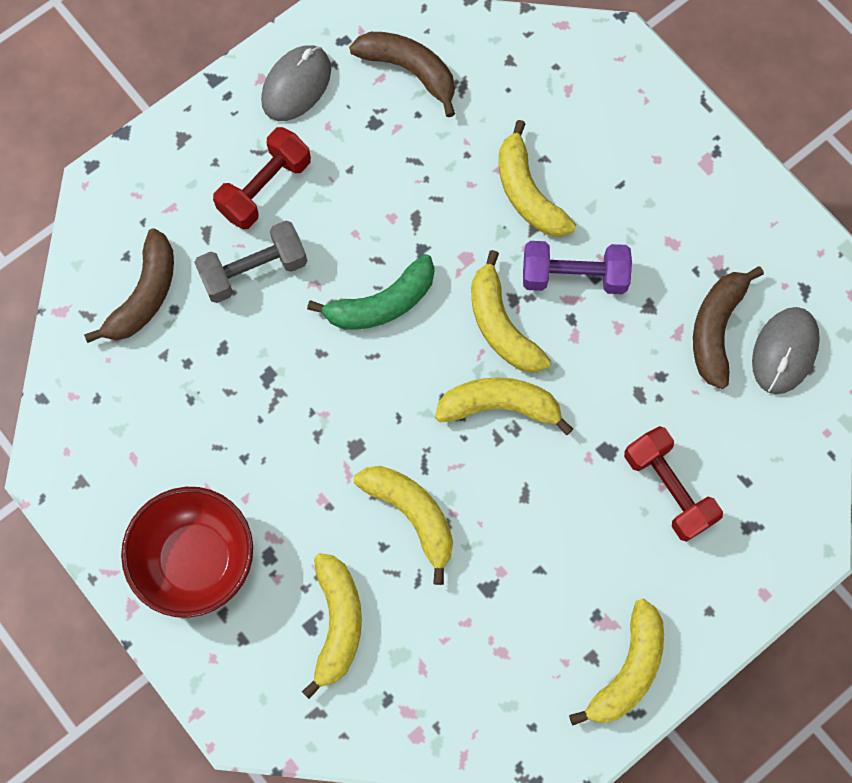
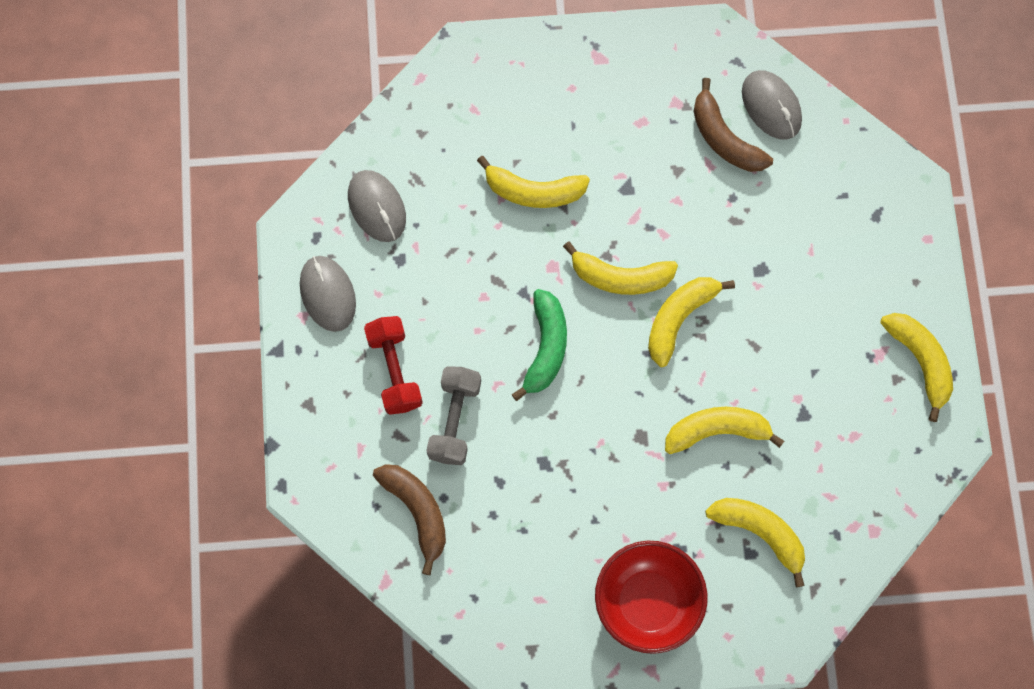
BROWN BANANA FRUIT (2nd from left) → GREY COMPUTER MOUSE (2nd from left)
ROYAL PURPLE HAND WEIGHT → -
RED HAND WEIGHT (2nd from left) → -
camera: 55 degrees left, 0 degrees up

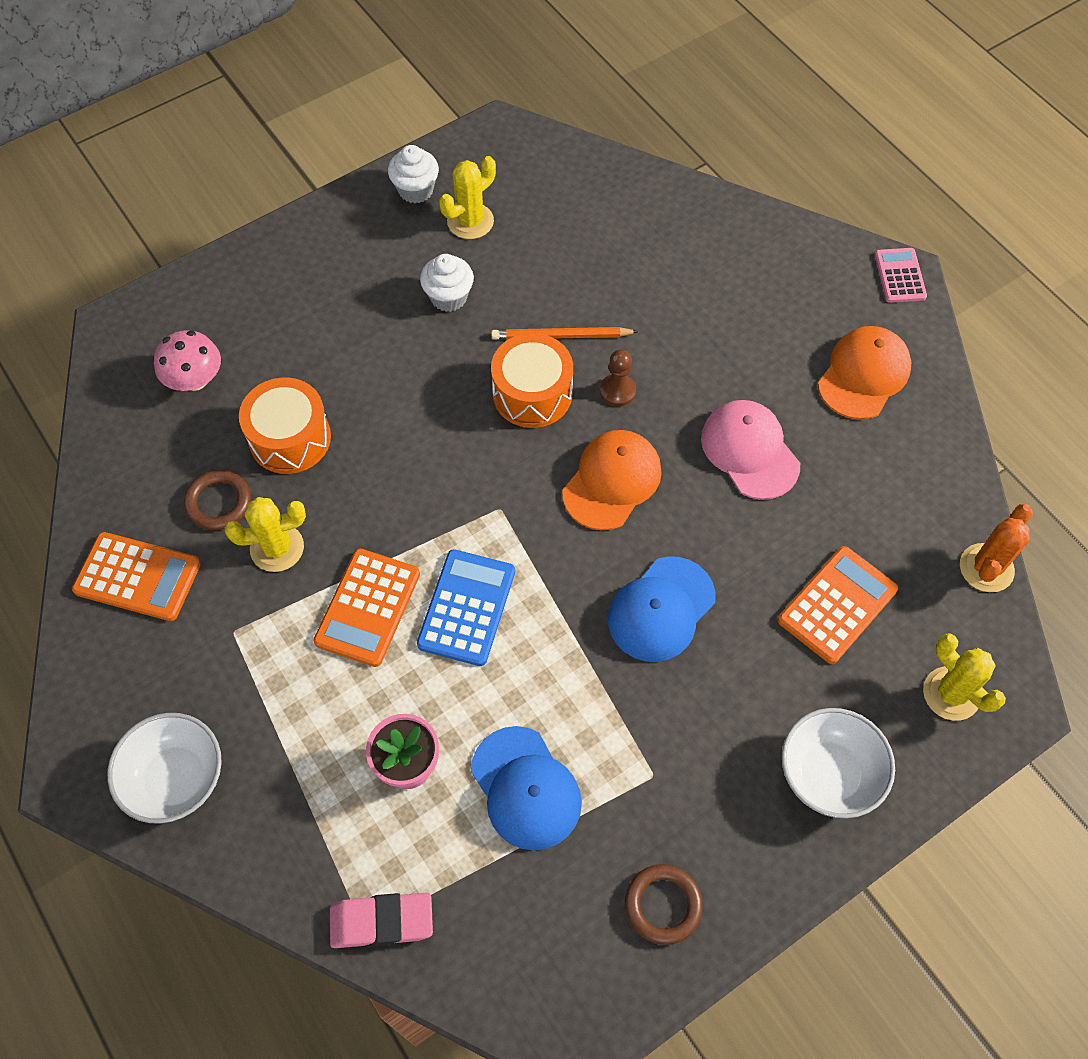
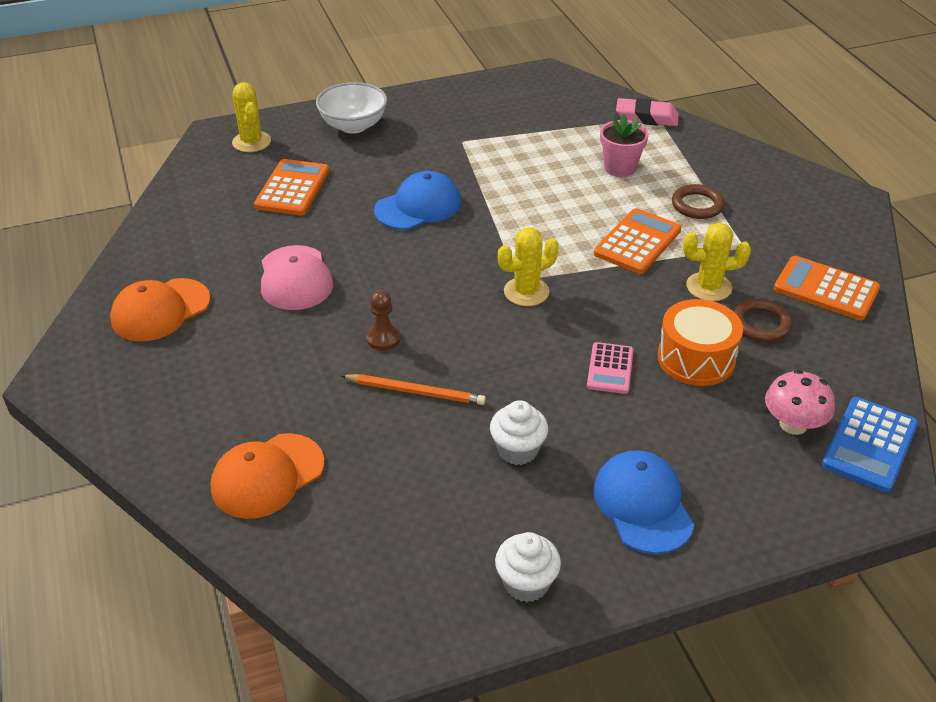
BRIGHT YELLOW CACTUS (2nd from left), moved
ROSE-PINK POCKET CALCULATOR, moved
ORANGE TOY DRUM (2nd from left) → -
ORANGE BASEBALL CAP (1st from left in the first image) → ORANGE BASEBALL CAP (2nd from left), moved
ORANGE CACTUS → -
ORANGE POCKET CALCULATOR (3rd from left in the first image) → ORANGE POCKET CALCULATOR (1st from left), 135 degrees clockwise
COBALT POCKET CALCULATOR, moved
WHITE DEEP DISH (1st from left) → -
COBALT BASEBALL CAP (1st from left in the first image) → COBALT BASEBALL CAP (2nd from left), moved
BROWN TORUS (2nd from left in the first image) → BROWN TORUS (1st from left), moved
camera: 165 degrees left, 20 degrees down

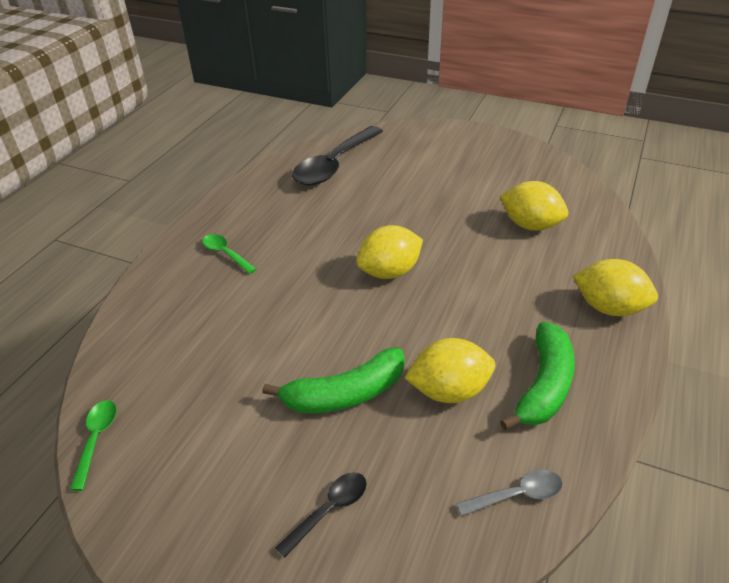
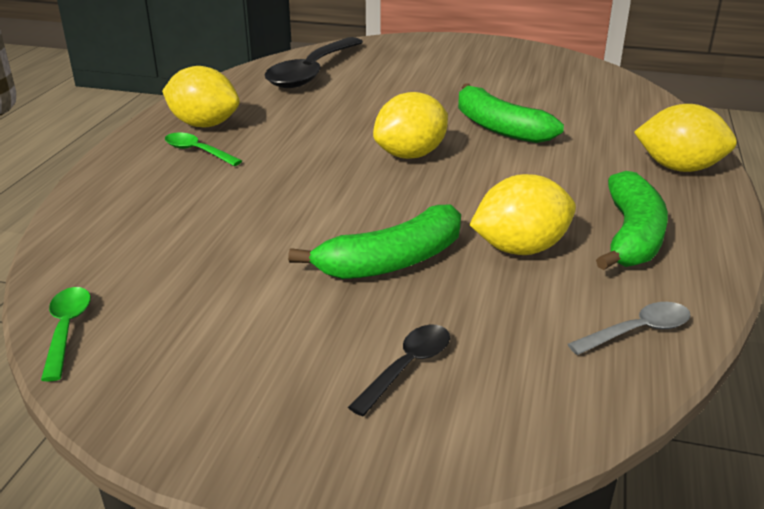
BRIGHT YELLOW TOY LEMON (3rd from left in the first image) → BRIGHT YELLOW TOY LEMON (1st from left), moved
- → LEAF-GREEN BANANA FRUIT (2nd from left)
camera: 10 degrees left, 10 degrees down

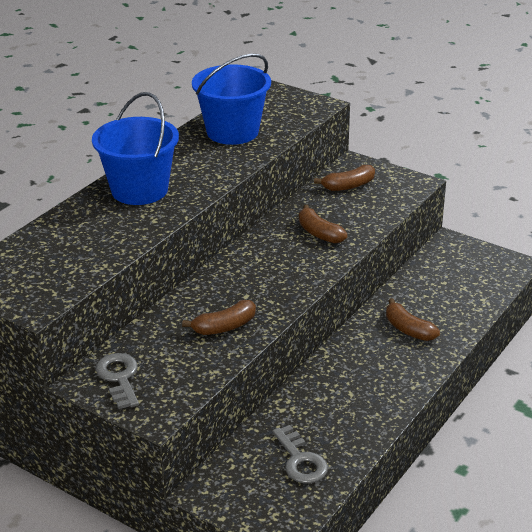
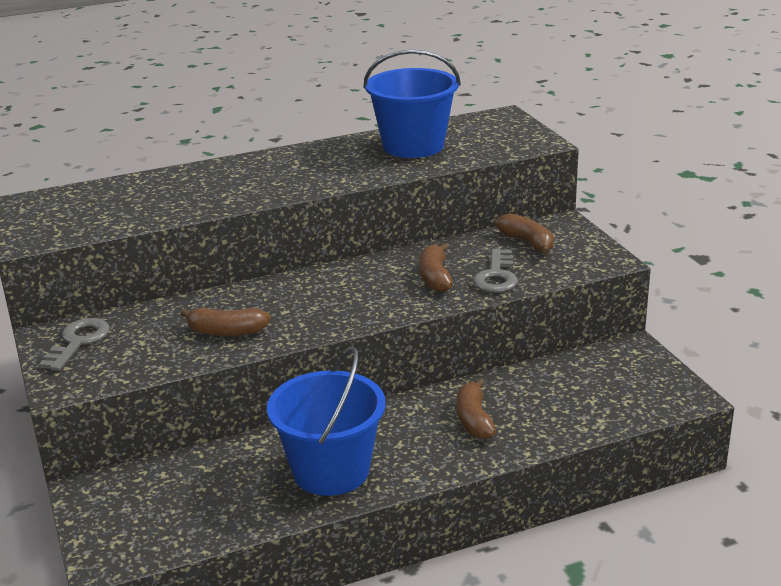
COBALT BUCKET (1st from left), moved
BROWN BANANA FRUIT (3rd from left in the first image) → BROWN BANANA FRUIT (4th from left), 135 degrees counterclockwise
GREY DOOR KEY (2nd from left), moved
camera: 35 degrees right, 5 degrees down

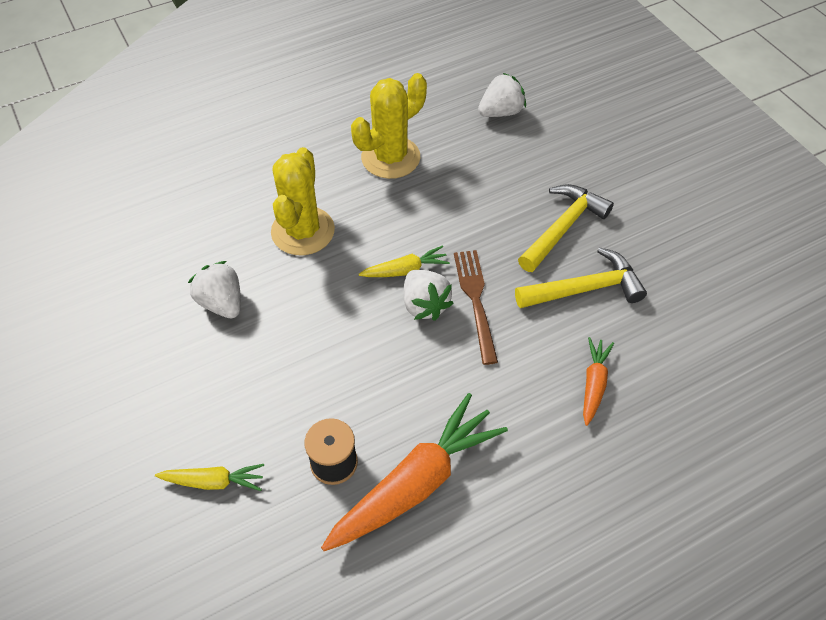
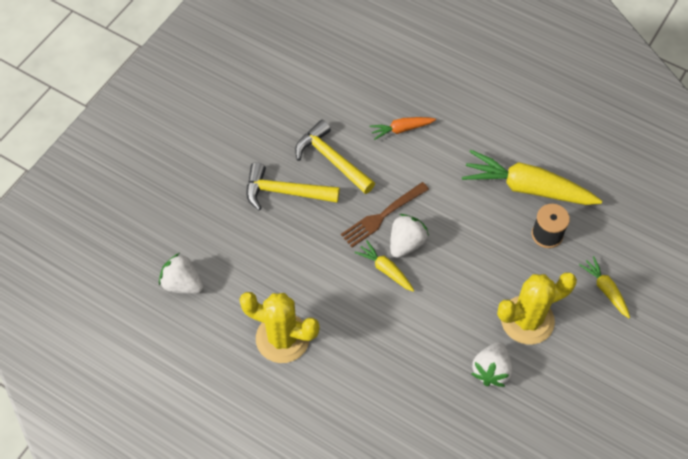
BRIGHT YELLOW CACTUS (1st from left in the first image) → BRIGHT YELLOW CACTUS (2nd from left), moved
ORANGE ROOT VEGETABLE (1st from left) → BRIGHT YELLOW ROOT VEGETABLE (2nd from left)
camera: 120 degrees left, 5 degrees up

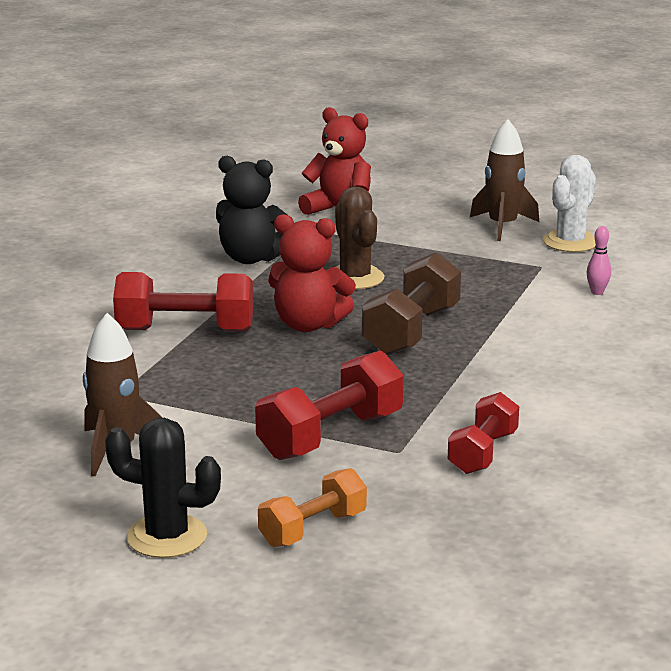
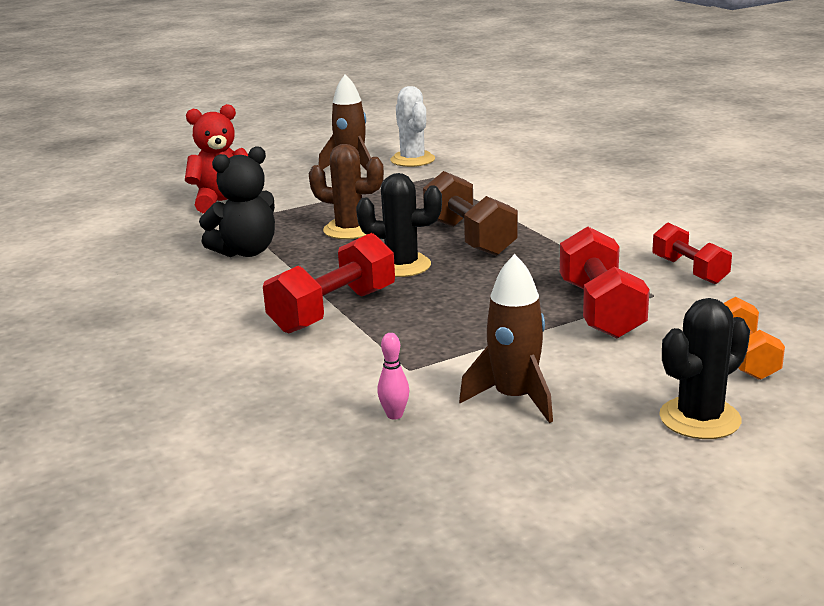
RED STUFFED BEAR (1st from left) → JET-BLACK CACTUS (1st from left)
ROSE-PINK TENPIN, moved
camera: 50 degrees left, 0 degrees up

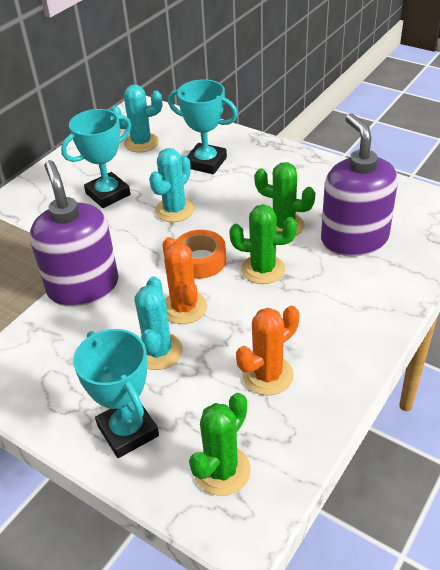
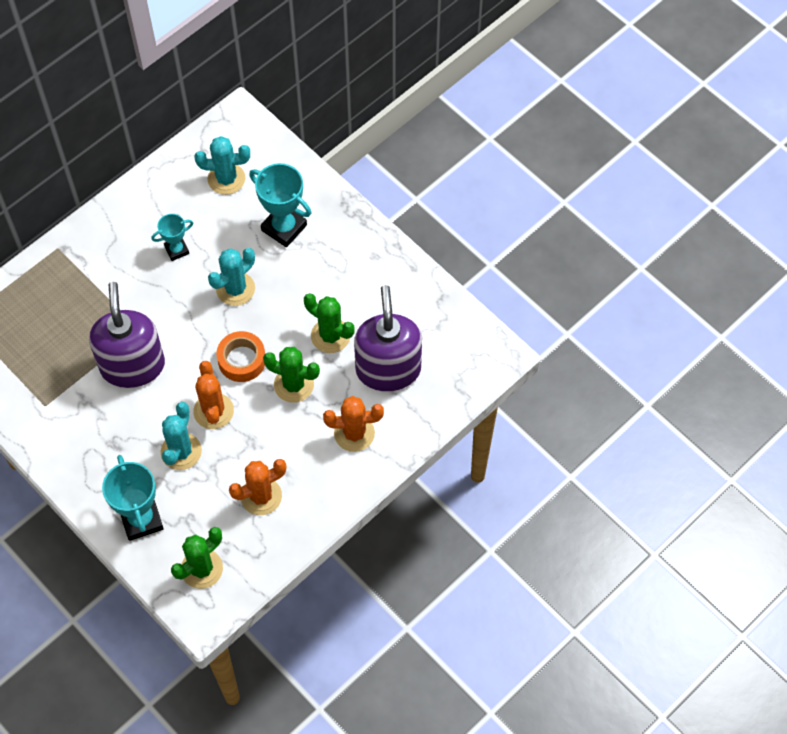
TEAL AWARD CUP (1st from left in the first image) → TEAL AWARD CUP (2nd from left), x0.58
- → ORANGE CACTUS (3rd from left)
camera: 10 degrees right, 20 degrees up

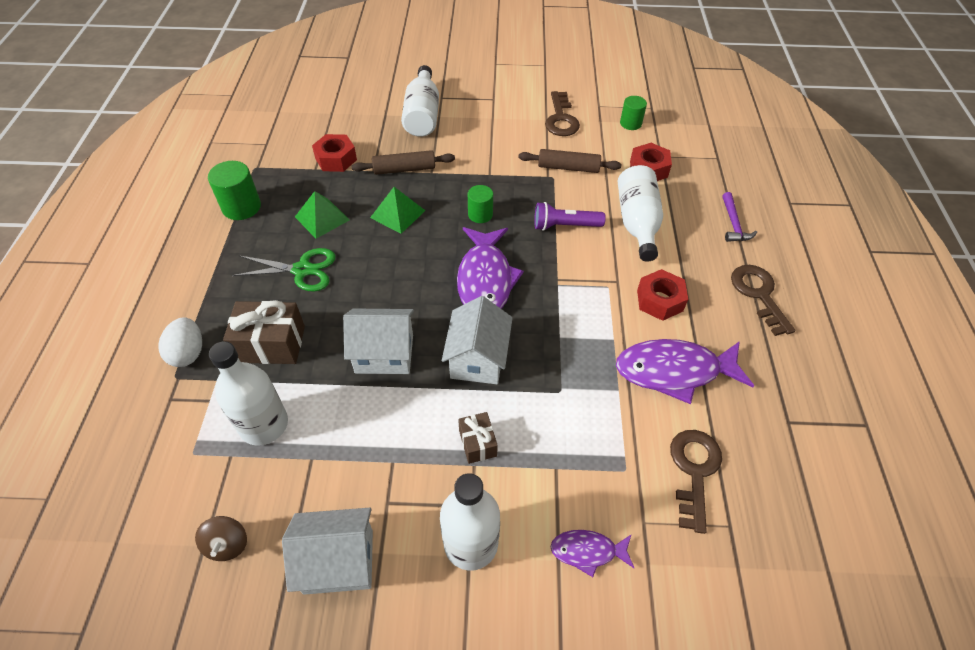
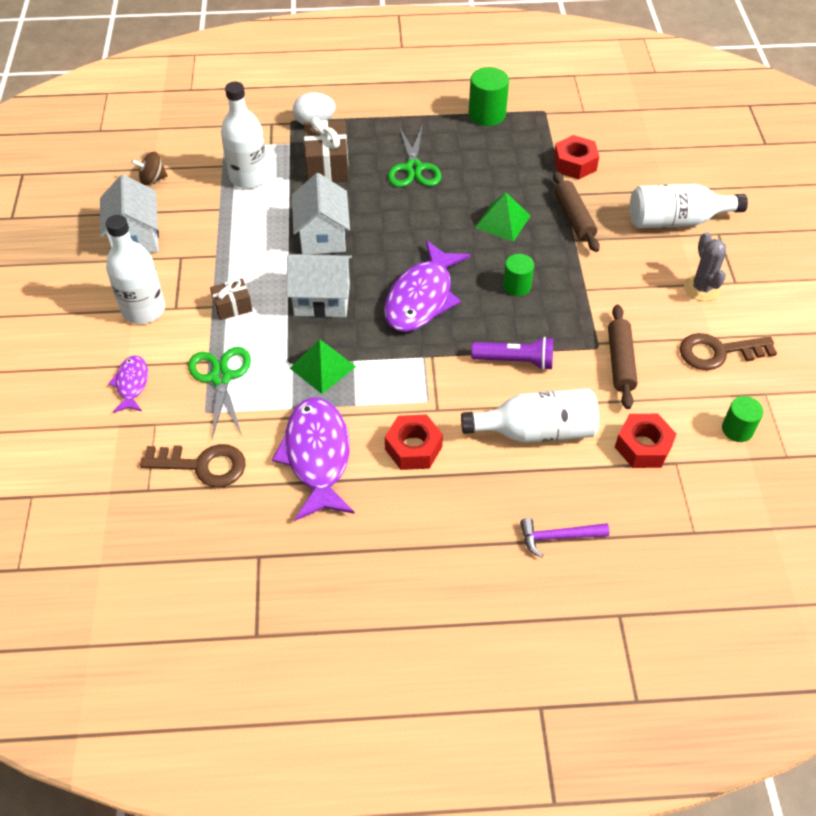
LEAF-GREEN PYRAMID SHAPE (1st from left), moved
ROYAL PURPLE POCKET TORCH, 105 degrees clockwise
ROYAL PURPLE FISH FIGURE (1st from left in the first image) → ROYAL PURPLE FISH FIGURE (3rd from left), 60 degrees counterclockwise
BROWN DOOR KEY (3rd from left) → -
- → GREY CACTUS
- → LEAF-GREEN SCISSORS (1st from left)
camera: 85 degrees right, 0 degrees up

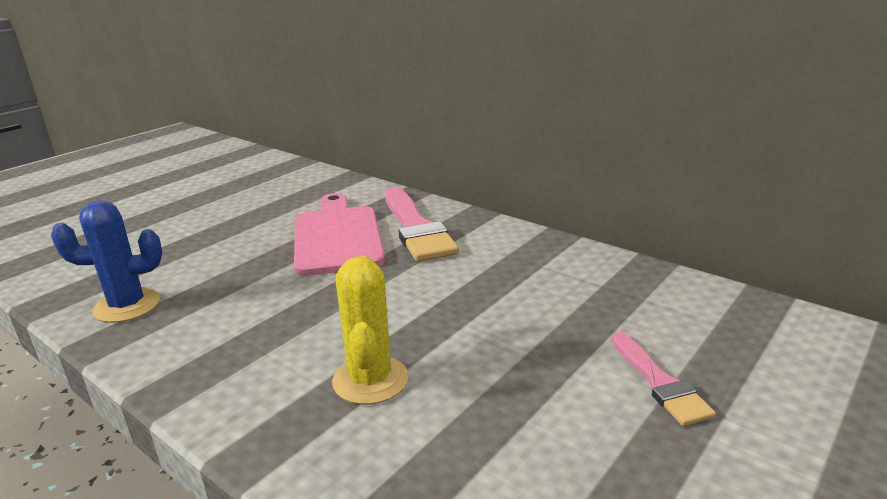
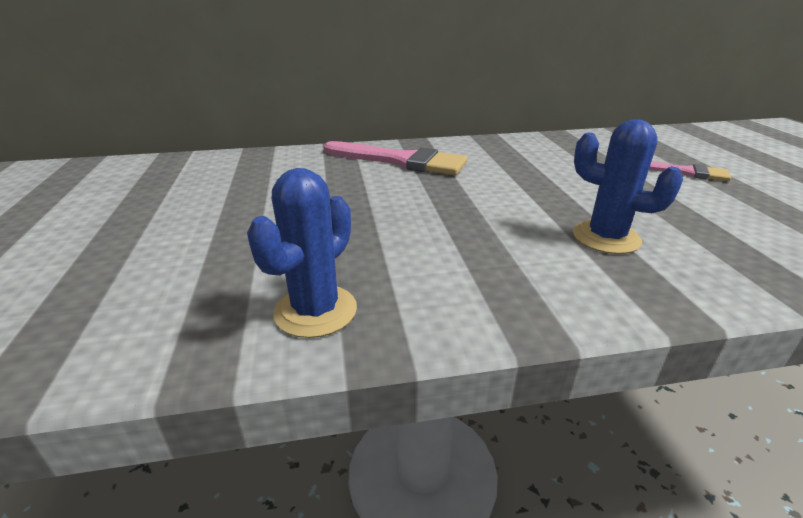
ROSE-PINK CUTTING BOARD → -
BRIGHT YELLOW CACTUS → COBALT CACTUS (2nd from left)
camera: 50 degrees left, 5 degrees up

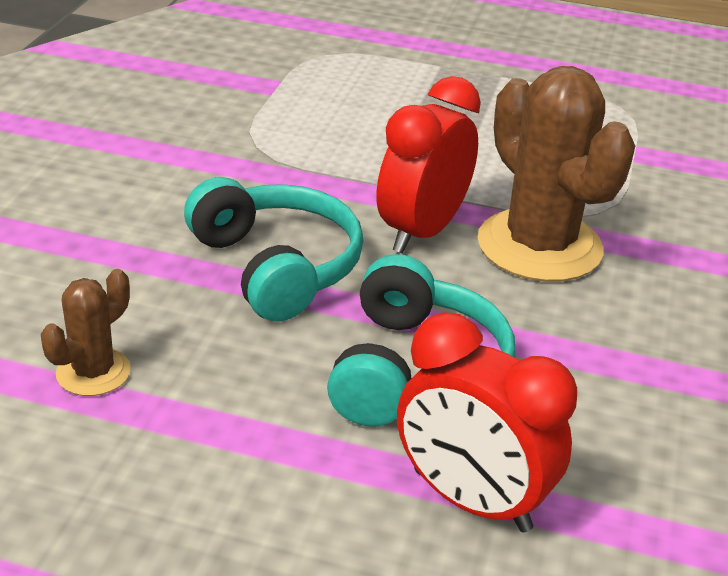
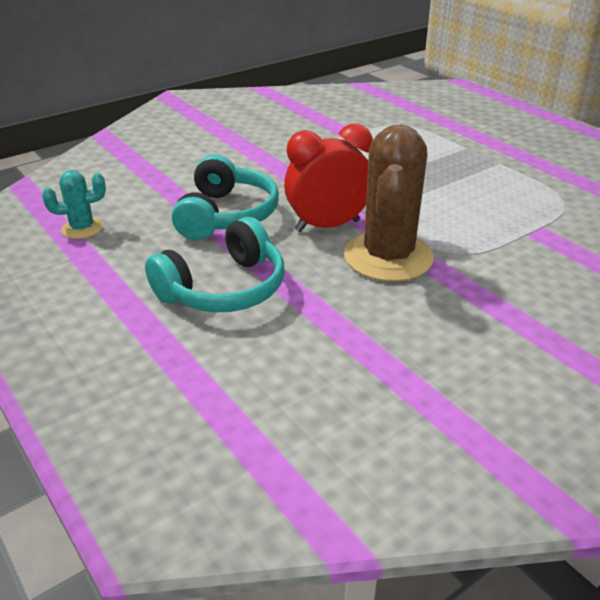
BROWN CACTUS (1st from left) → TEAL CACTUS
RED CLOCK (2nd from left) → -
camera: 40 degrees right, 0 degrees up

